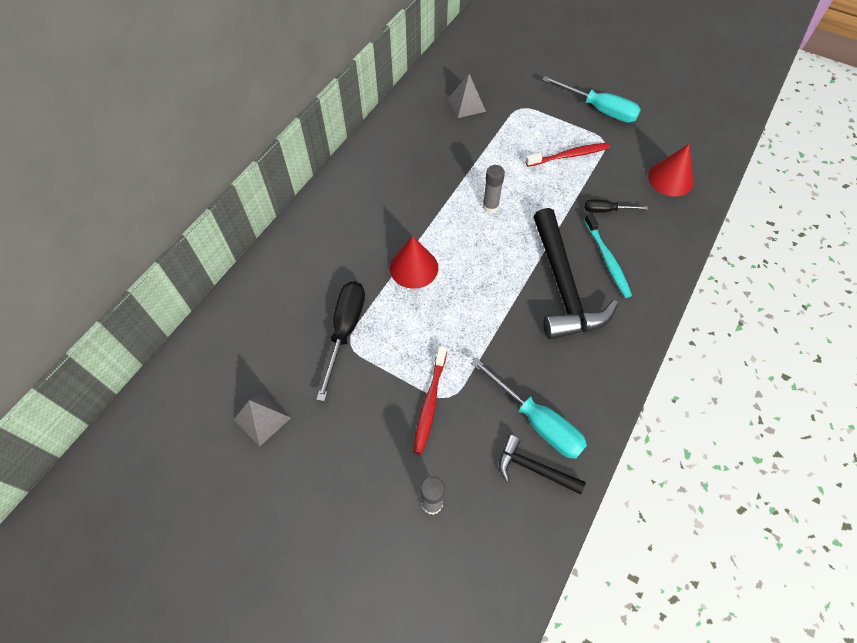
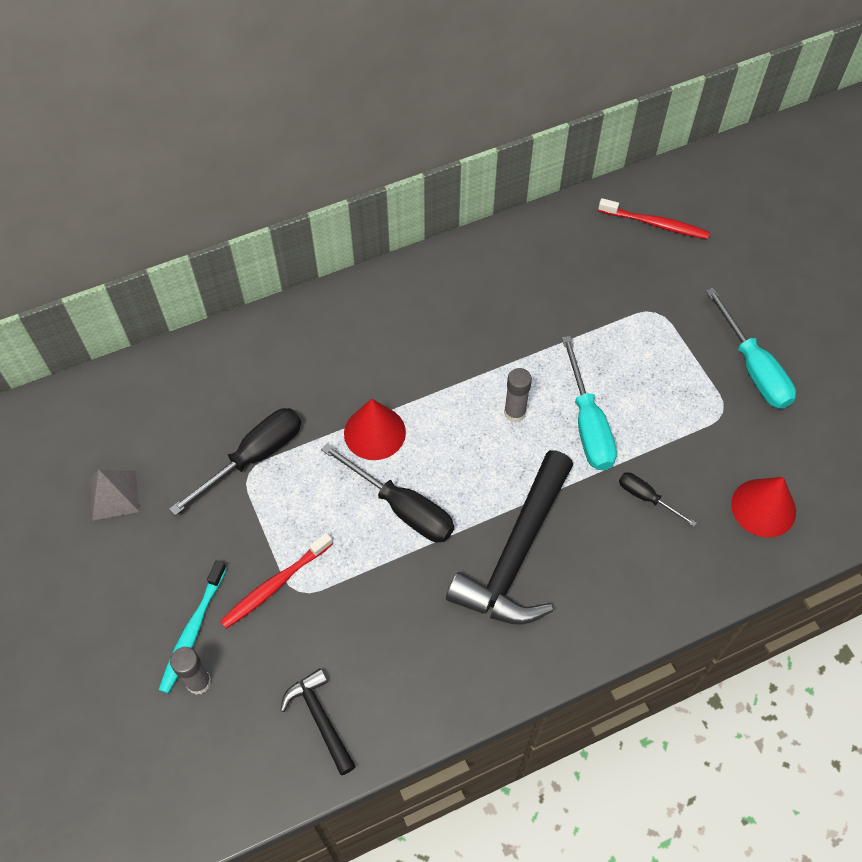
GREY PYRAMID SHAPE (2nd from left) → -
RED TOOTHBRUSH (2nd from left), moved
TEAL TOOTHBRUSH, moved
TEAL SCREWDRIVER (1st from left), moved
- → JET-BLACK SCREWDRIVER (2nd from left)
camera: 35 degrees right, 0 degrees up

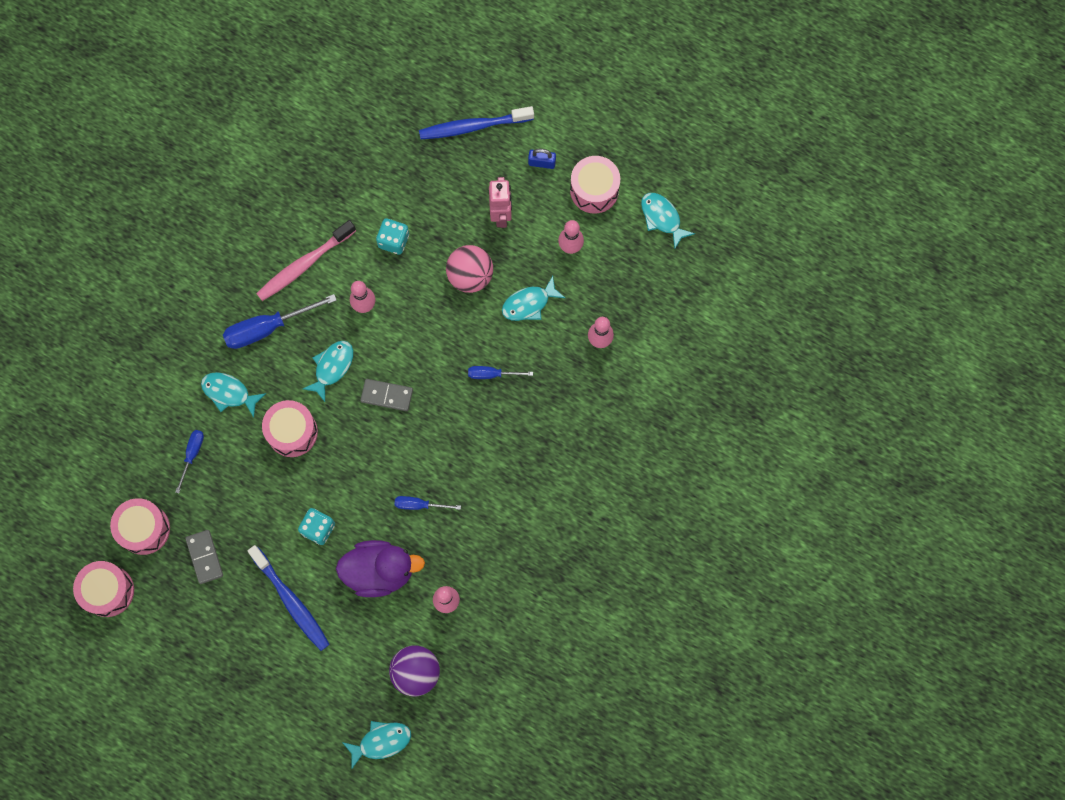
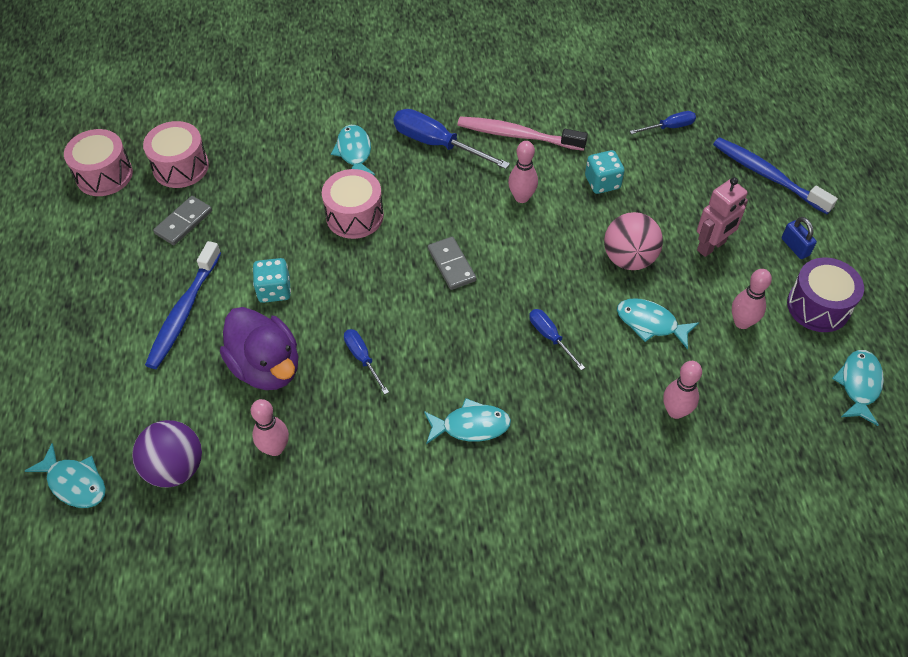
ROSE-PINK TOY DRUM (4th from left) → ROYAL PURPLE TOY DRUM
TEAL FISH FIGURE (2nd from left in the first image) → TEAL FISH FIGURE (3rd from left), moved
COBALT SCREWDRIVER (1st from left in the first image) → COBALT SCREWDRIVER (4th from left), moved
camera: 55 degrees right, 20 degrees down

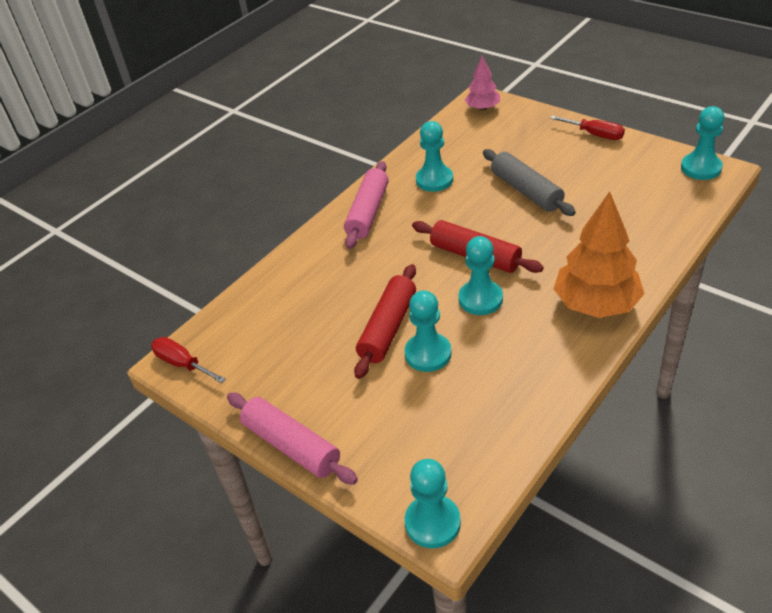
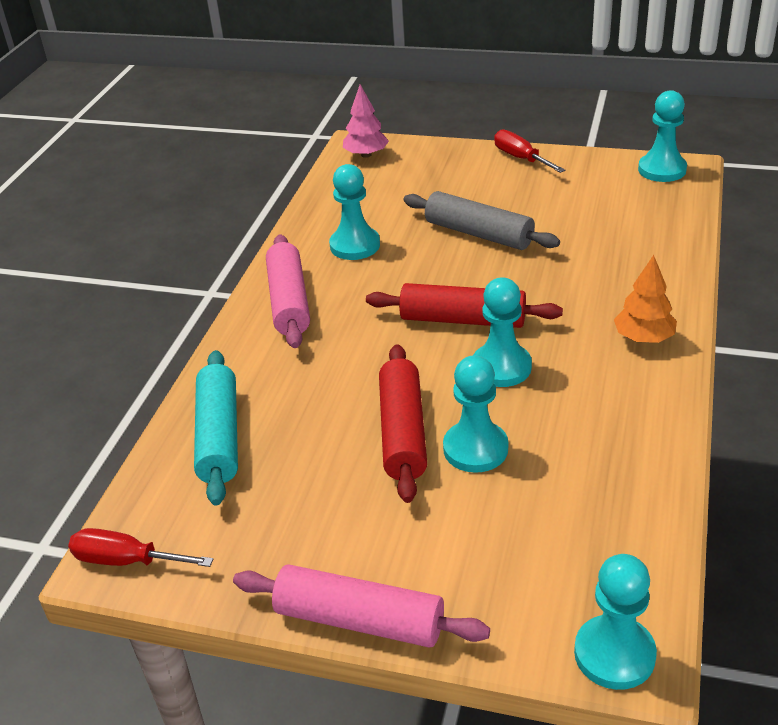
RED SCREWDRIVER (2nd from left), 135 degrees counterclockwise
ORANGE TOY TREE, x0.55
- → TEAL ROLLING PIN
camera: 25 degrees left, 5 degrees down

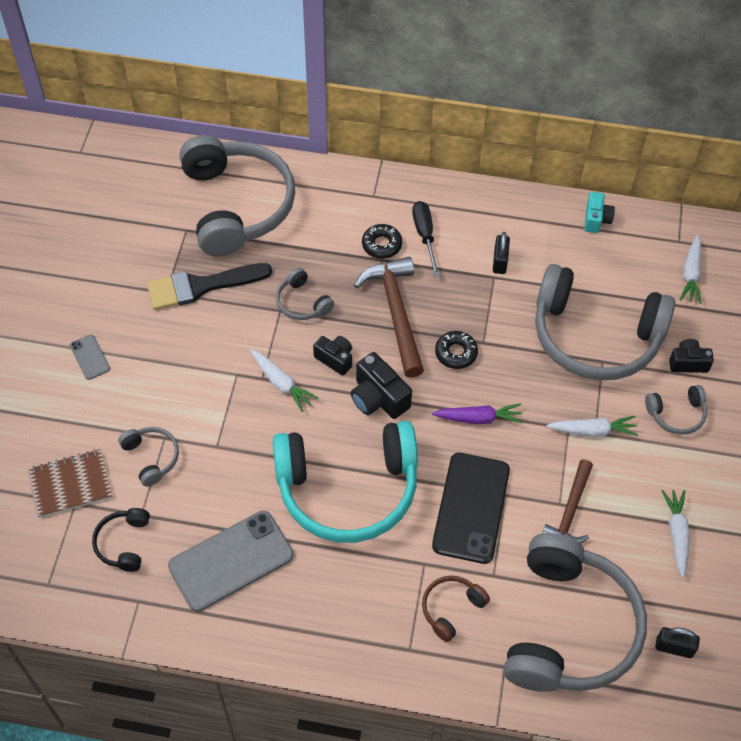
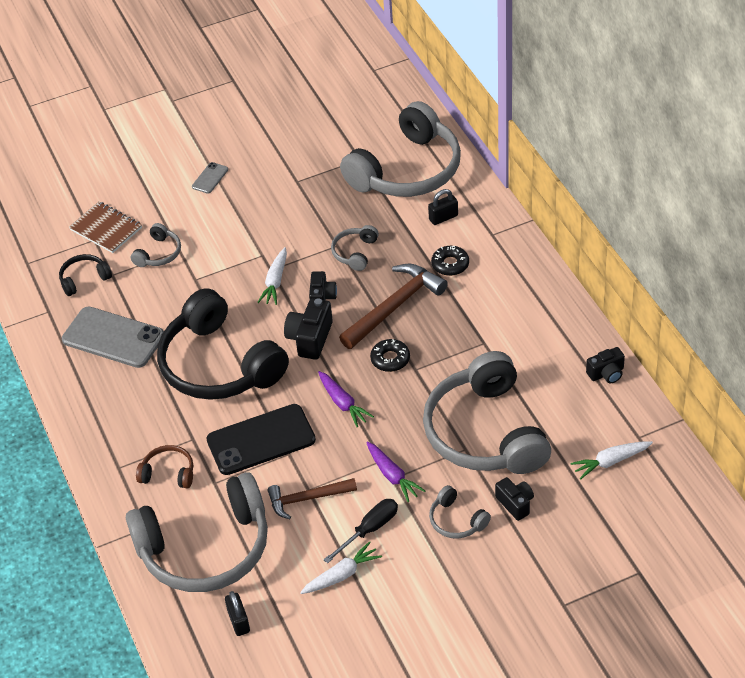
TEAL COMPACT CAMERA → JET-BLACK COMPACT CAMERA (4th from left)
JET-BLACK SCREWDRIVER, moved
JET-BLACK PADLOCK (1st from left in the first image) → JET-BLACK PADLOCK (2nd from left), moved
JET-BLACK BRUSH → -
WHITE ROOT VEGETABLE (2nd from left) → ROYAL PURPLE ROOT VEGETABLE (2nd from left)
TEAL HEADSET → JET-BLACK HEADSET (2nd from left)
camera: 60 degrees right, 10 degrees down

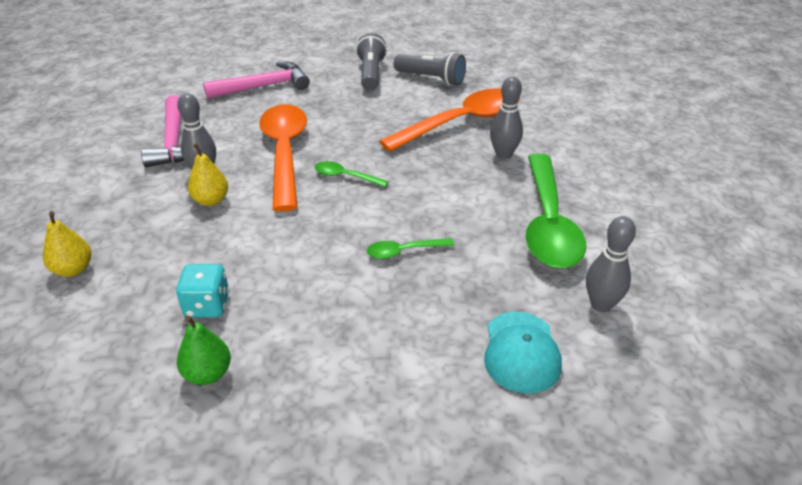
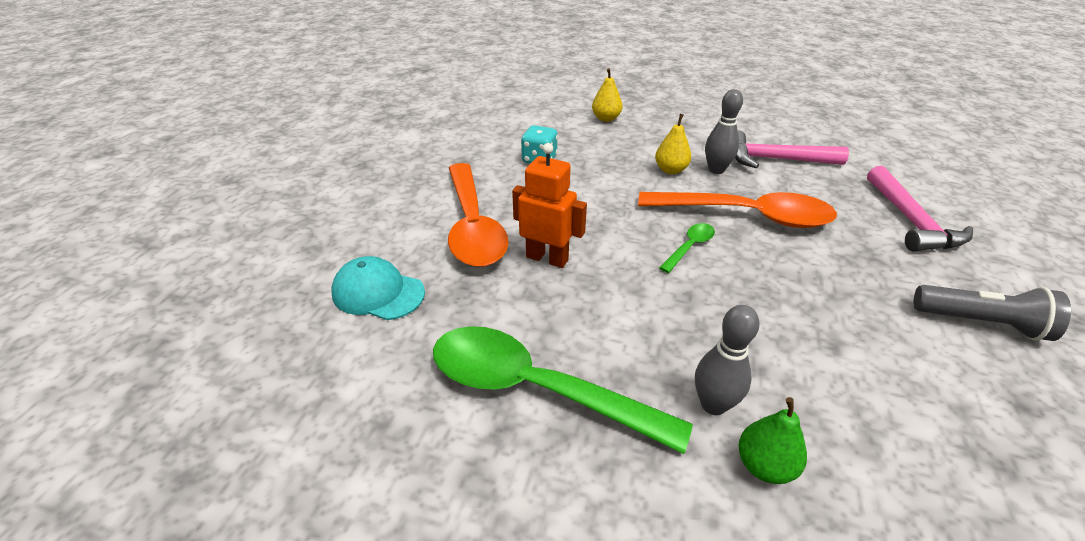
GREY POCKET TORCH (2nd from left) → -
ORANGE TEASPOON (2nd from left in the first image) → ORANGE TEASPOON (1st from left), moved
GREY TENPIN (3rd from left) → -
LEAF-GREEN TEASPOON (2nd from left) → ORANGE ROBOT FIGURE
LEAF-GREEN PEAR, moved
camera: 110 degrees right, 0 degrees up

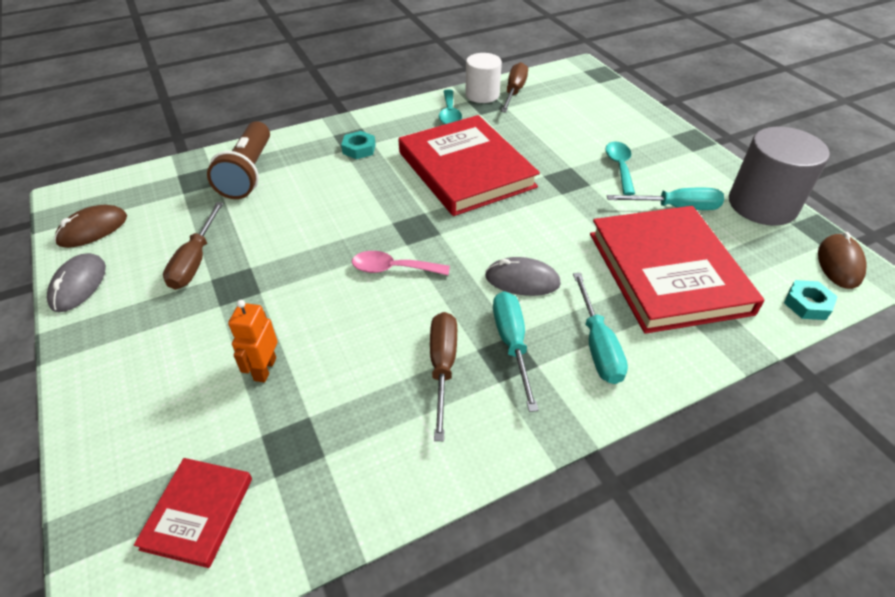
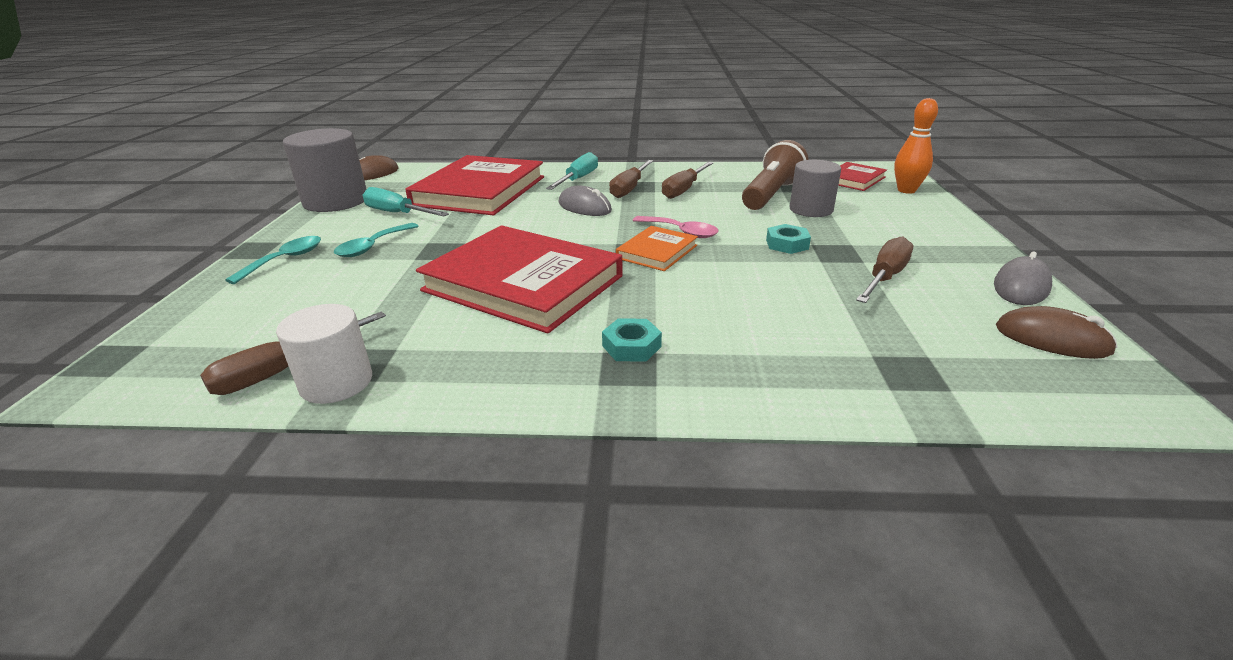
TEAL TEASPOON (1st from left), moved
RED BOOK (2nd from left), 60 degrees counterclockwise
BROWN POCKET TORCH, moved
BROWN COMPUTER MOUSE (1st from left in the first image) → BROWN COMPUTER MOUSE (2nd from left), 45 degrees clockwise
TEAL NUT (2nd from left), moved
TEAL SCREWDRIVER (1st from left) → BROWN SCREWDRIVER (2nd from left)
ORANGE ROBOT FIGURE → GREY SOLID CYLINDER (2nd from left)
- → ORANGE TENPIN
- → ORANGE BOOK
camera: 150 degrees left, 15 degrees down

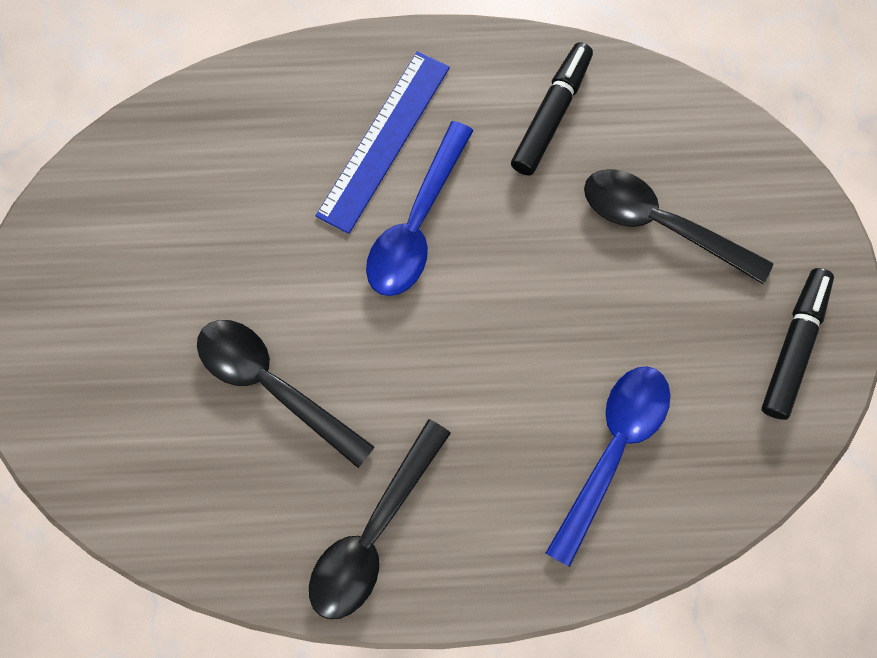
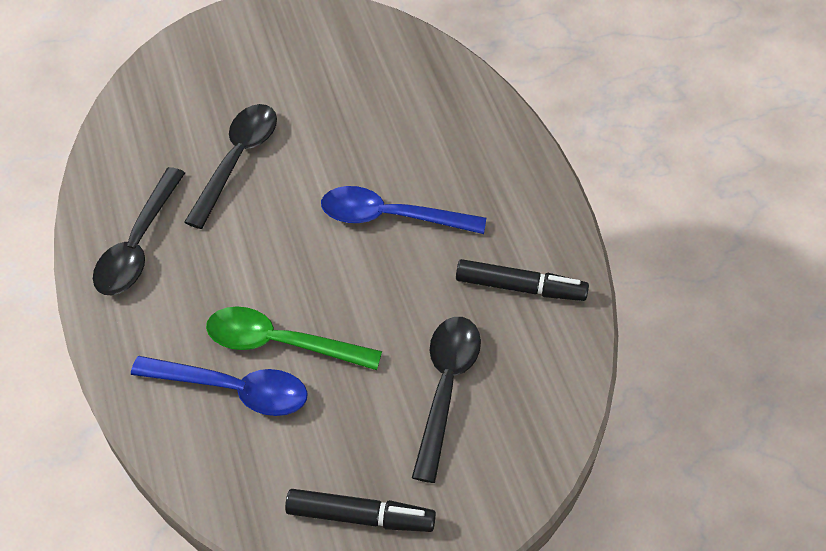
COBALT MEASURING STICK → -
JET-BLACK TEASPOON (2nd from left in the first image) → JET-BLACK TEASPOON (1st from left), 90 degrees counterclockwise
- → LEAF-GREEN TEASPOON
camera: 75 degrees right, 20 degrees down

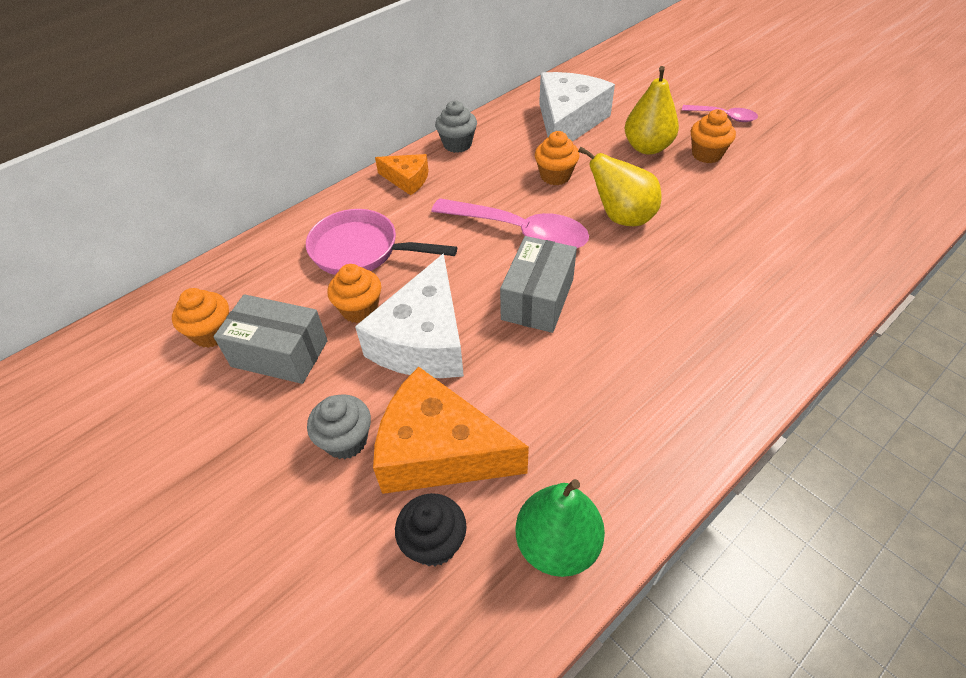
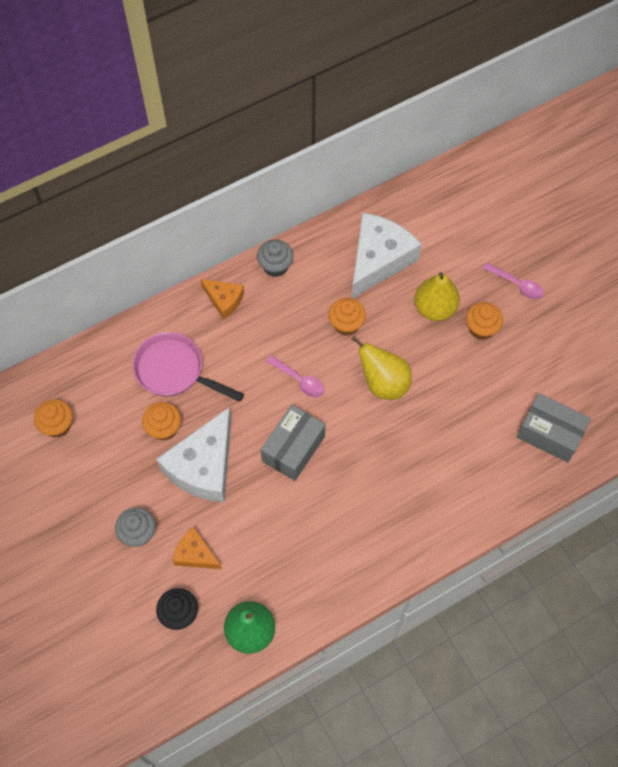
ROSE-PINK TEASPOON (1st from left), x0.52
GREY PACKAGE (1st from left in the first image) → GREY PACKAGE (2nd from left), moved
ORANGE CHEESE WEDGE (2nd from left in the first image) → ORANGE CHEESE WEDGE (1st from left), x0.52
camera: 10 degrees right, 15 degrees up

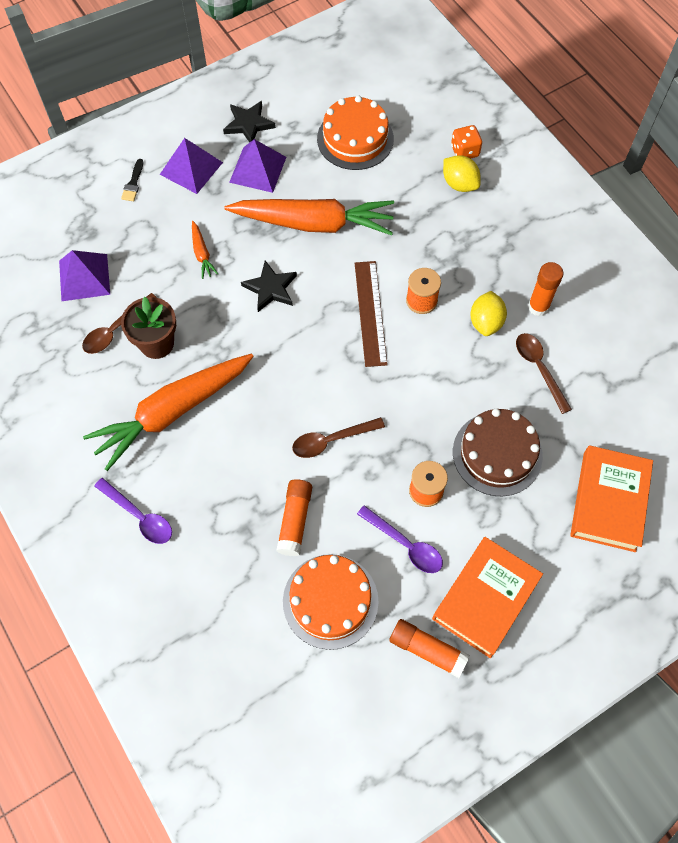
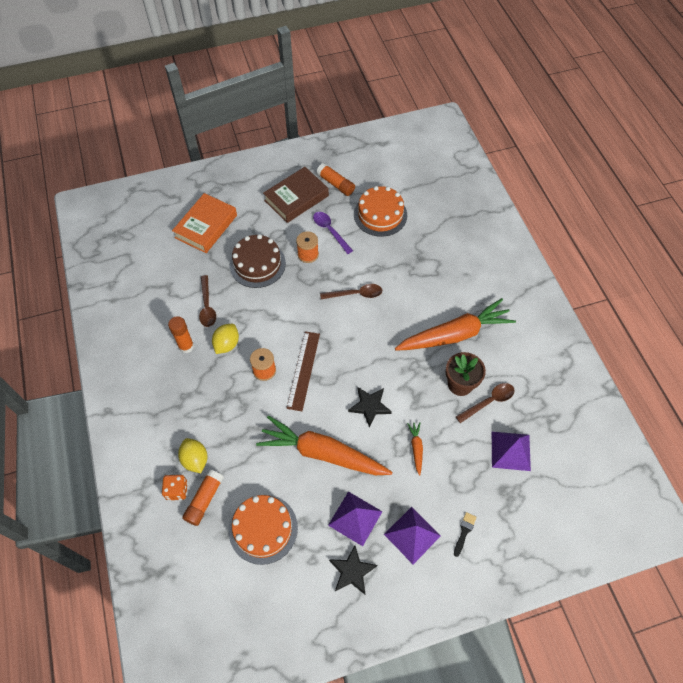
ROYAL PURPLE TEASPOON (1st from left) → -
ORANGE GLUE STICK (1st from left in the first image) → ORANGE GLUE STICK (2nd from left), moved
ORANGE BOOK (1st from left) → BROWN BOOK
camera: 165 degrees left, 5 degrees down

